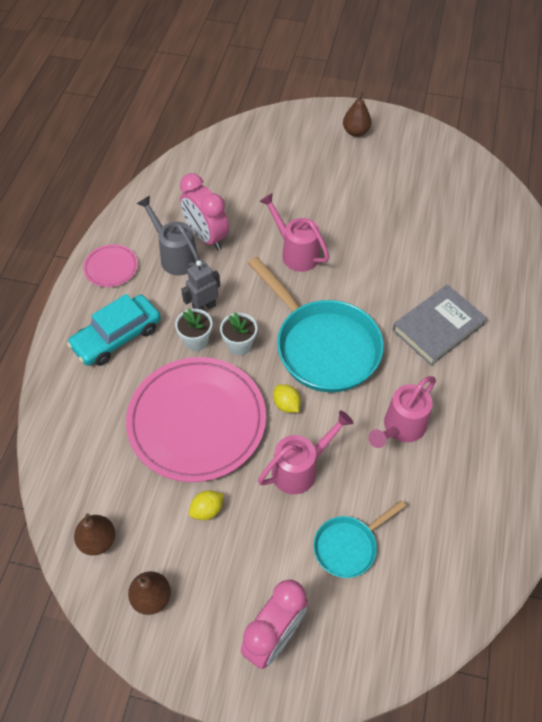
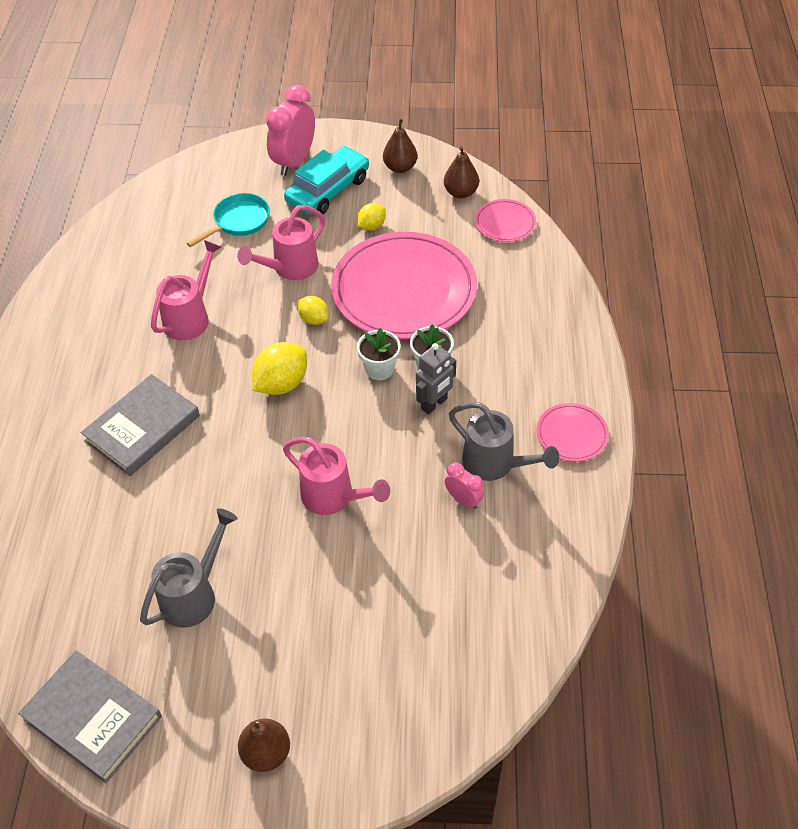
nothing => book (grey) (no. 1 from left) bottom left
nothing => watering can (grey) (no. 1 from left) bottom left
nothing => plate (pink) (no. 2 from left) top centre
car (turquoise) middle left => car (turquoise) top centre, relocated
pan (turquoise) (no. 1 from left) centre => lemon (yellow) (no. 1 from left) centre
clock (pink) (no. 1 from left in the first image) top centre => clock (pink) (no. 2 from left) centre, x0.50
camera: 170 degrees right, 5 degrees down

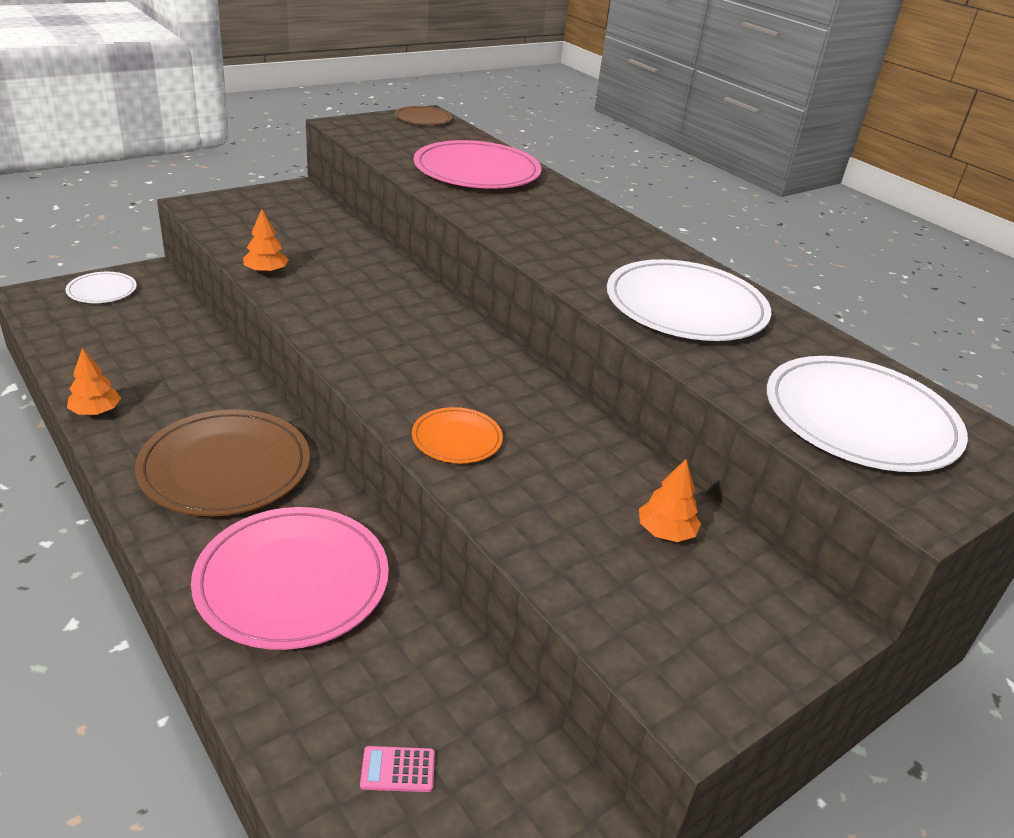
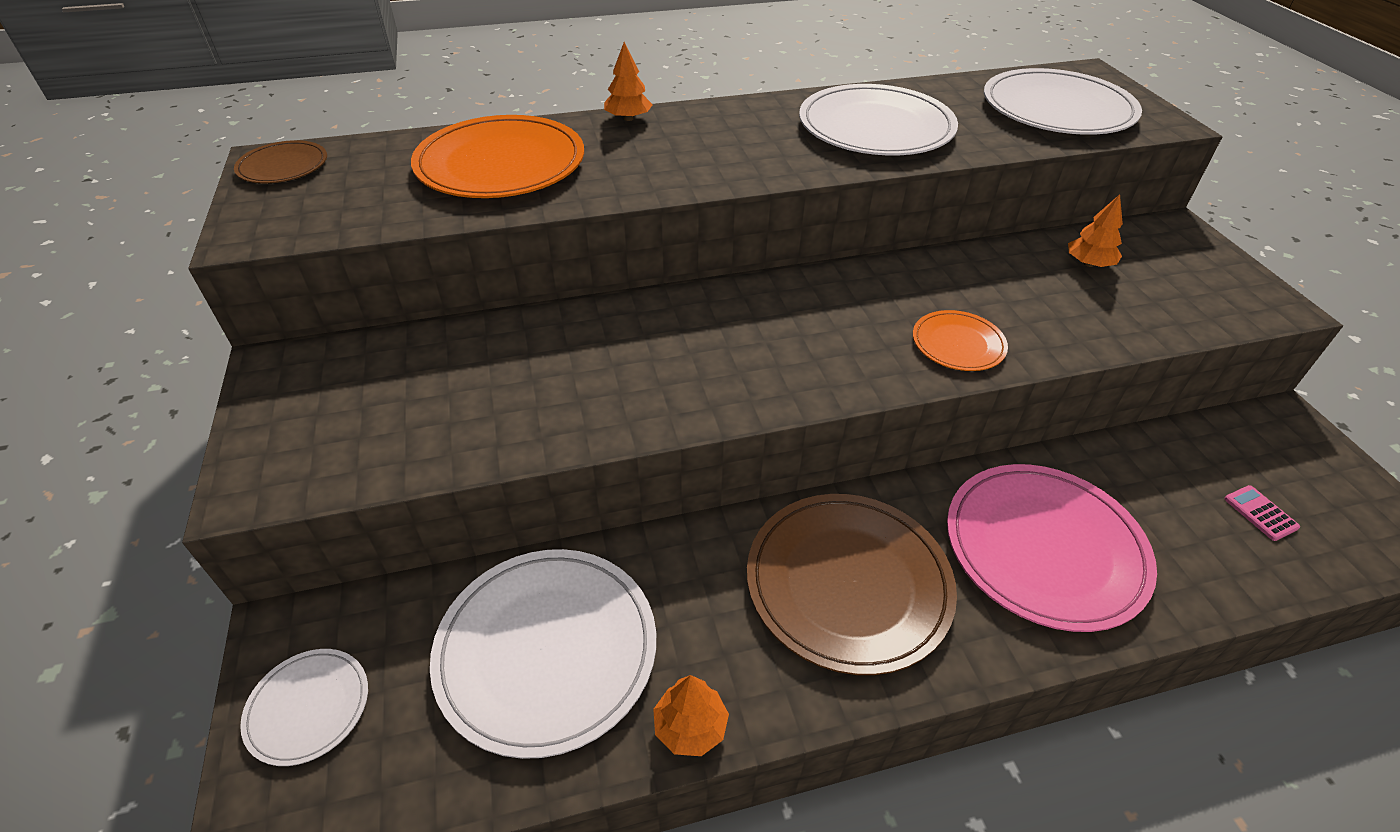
nothing => plate (white) (no. 2 from left) bottom centre
tree (orange) (no. 2 from left in the first image) top left => tree (orange) (no. 1 from left) top centre, relocated
plate (pink) (no. 2 from left) top centre => plate (orange) (no. 1 from left) top centre
calculator (pink) bottom centre => calculator (pink) middle right, 135 degrees clockwise
camera: 65 degrees left, 10 degrees up

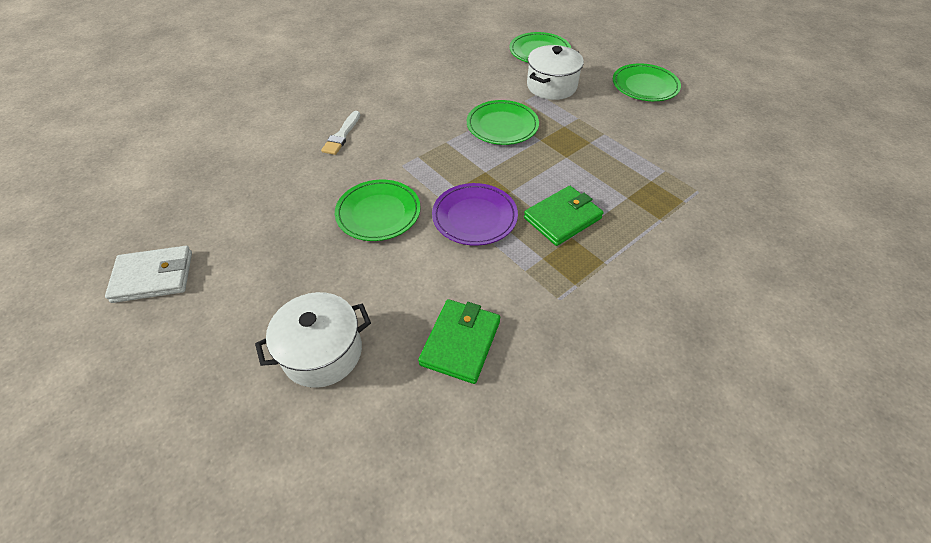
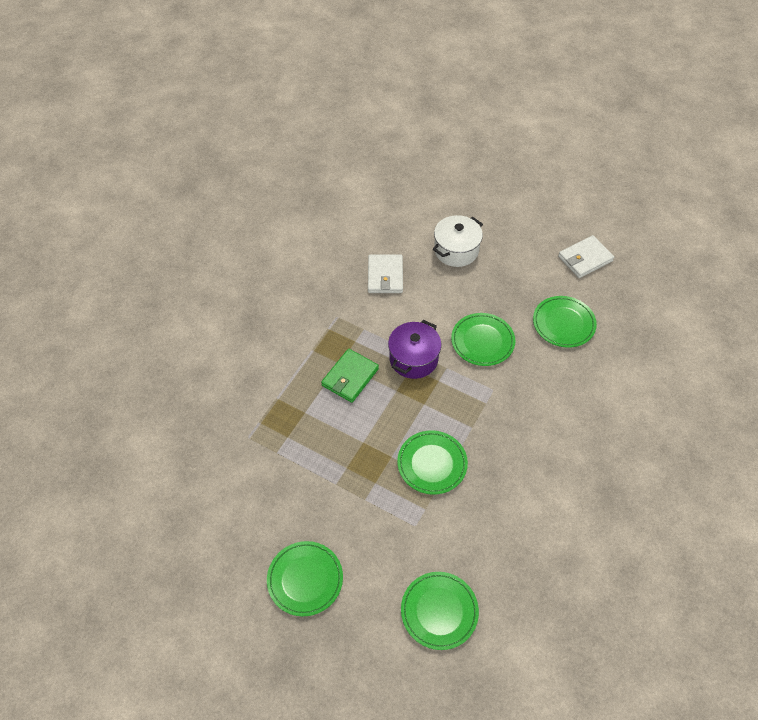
brush (white) top centre => nothing
pot (white) (no. 2 from left) top centre => nothing
nothing => plate (green) (no. 5 from left) middle right
plate (purple) centre => pot (purple) centre
wallet (green) (no. 1 from left) centre => wallet (white) (no. 1 from left) centre
camera: 160 degrees right, 5 degrees up

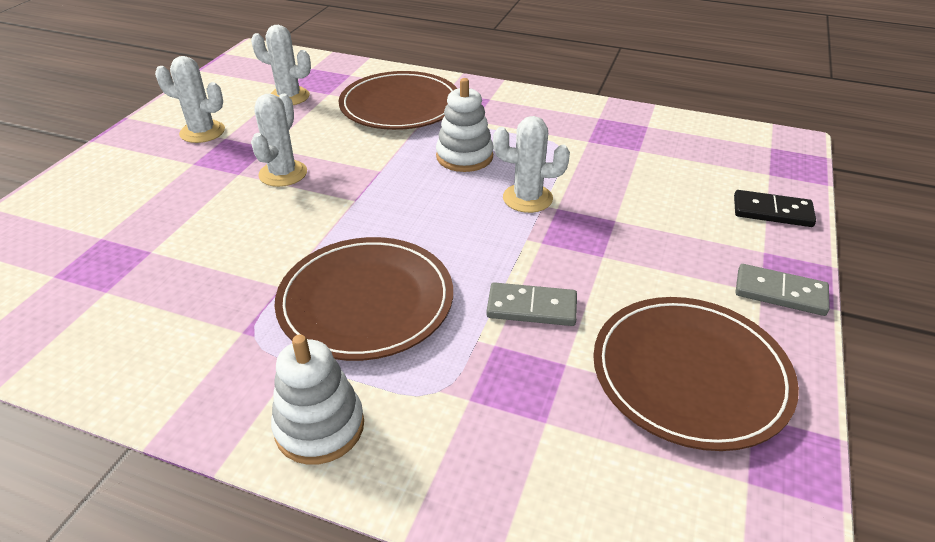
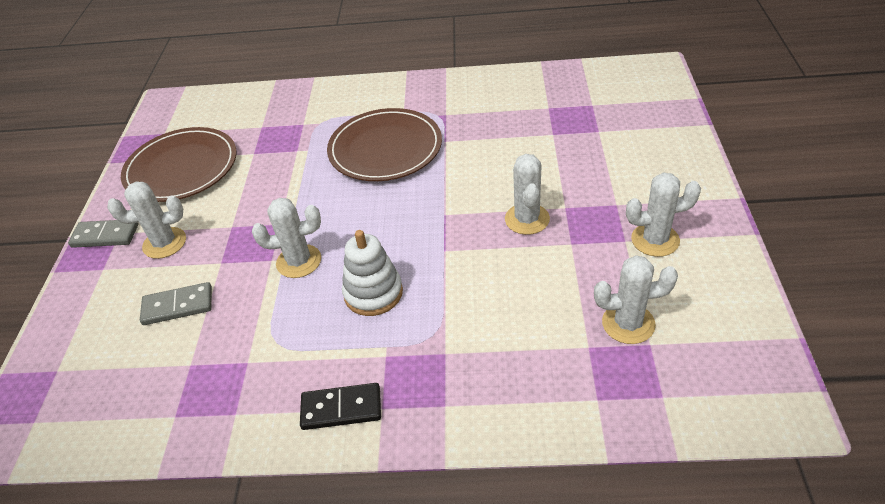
stacking toy (white) (no. 1 from left) bottom centre => nothing
plate (brown) (no. 2 from left) top centre => nothing
nothing => cactus (white) (no. 1 from left) middle left
domino (grey) (no. 1 from left in the first image) centre => domino (grey) (no. 2 from left) middle left, relocated
domino (black) middle right => domino (black) bottom centre, relocated
camera: 165 degrees right, 5 degrees up

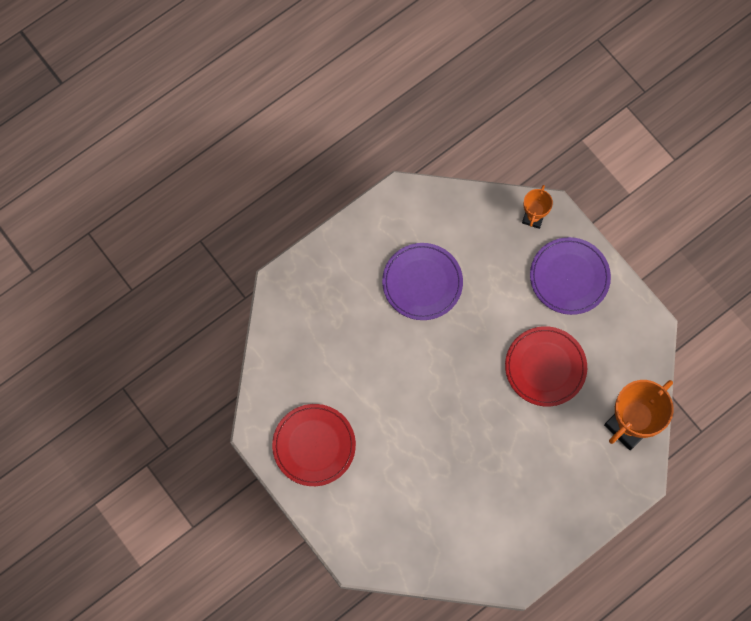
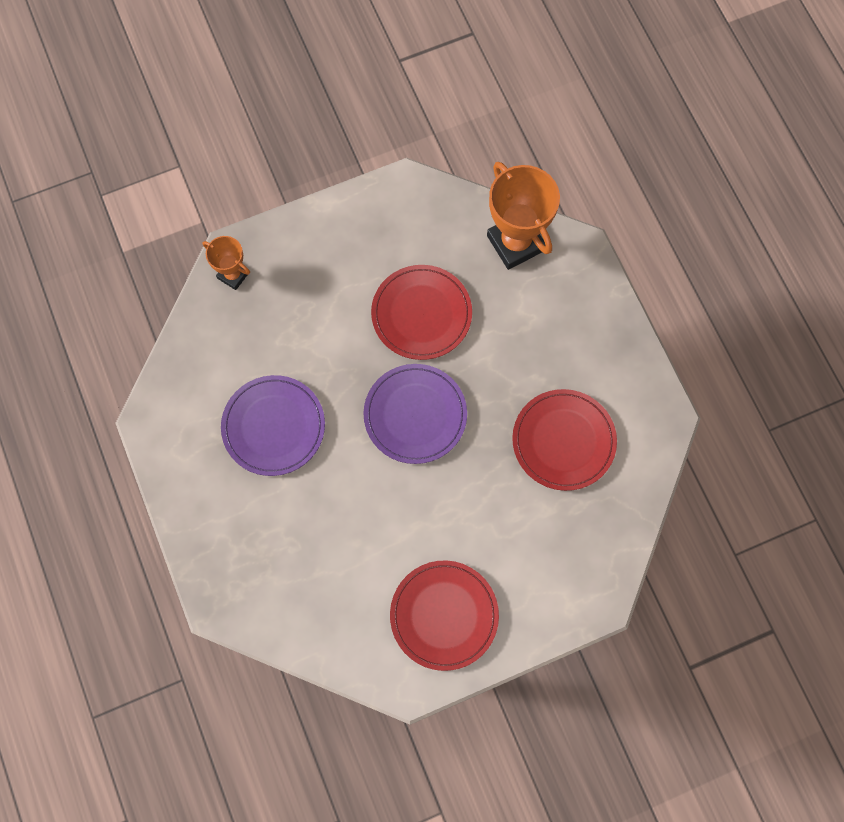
nothing => plate (red) (no. 3 from left) middle right
plate (purple) (no. 2 from left) middle right => plate (purple) (no. 2 from left) centre, relocated
camera: 75 degrees left, 0 degrees up

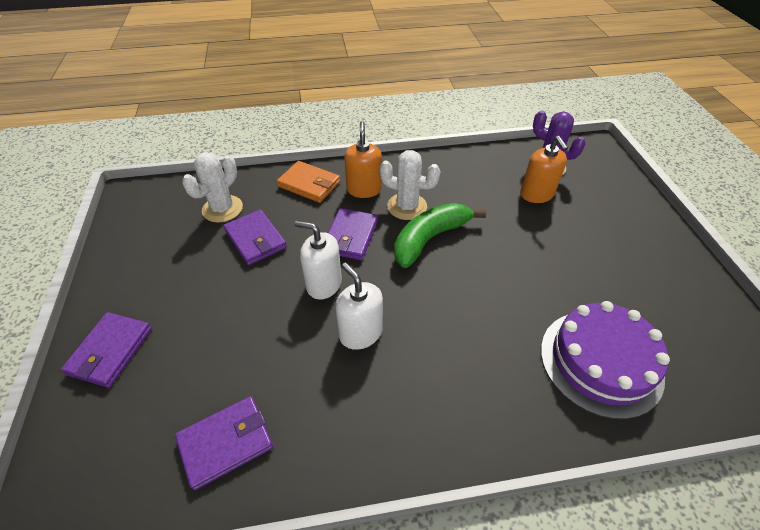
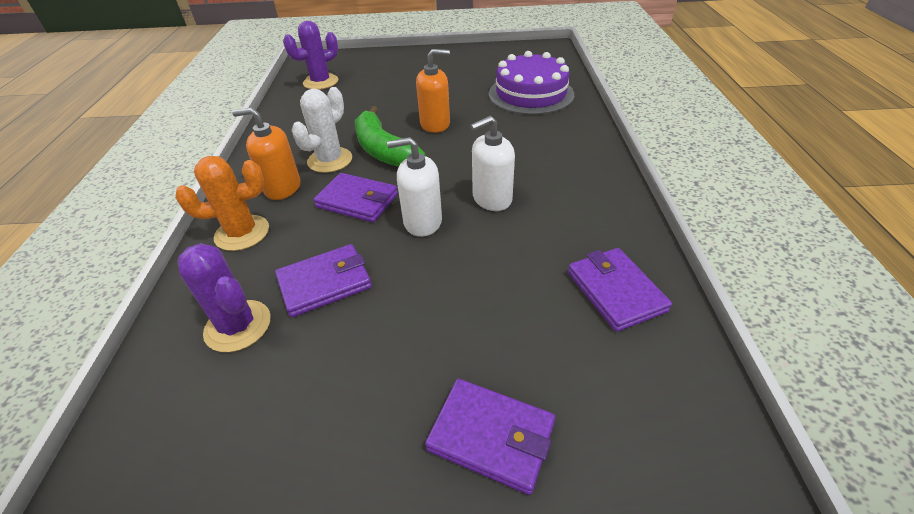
soap dispenser (orange) (no. 2 from left) top right => soap dispenser (orange) (no. 2 from left) top centre, relocated
wallet (orange) centre => cactus (orange) middle left
cactus (white) (no. 1 from left) middle left => cactus (purple) (no. 1 from left) middle left
soap dispenser (white) (no. 1 from left) centre, 60 degrees clockwise
camera: 80 degrees left, 5 degrees down

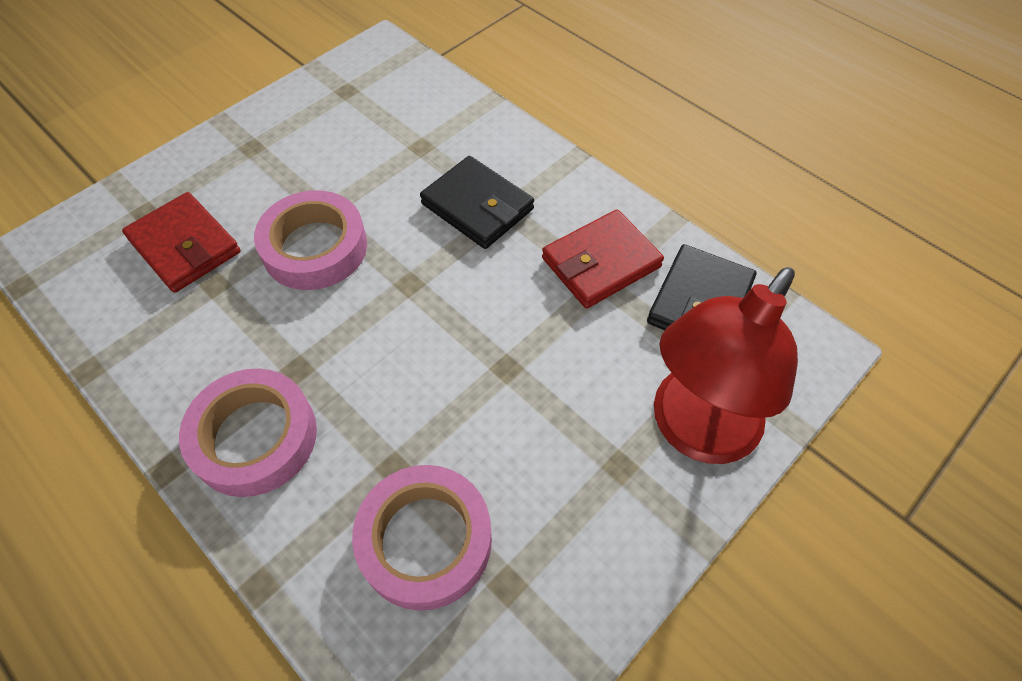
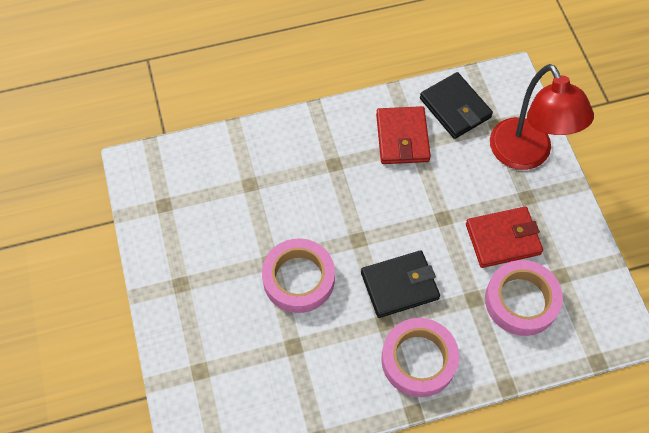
wallet (red) (no. 1 from left in the first image) middle left => wallet (red) (no. 2 from left) middle right, relocated
wallet (black) (no. 1 from left) top centre => wallet (black) (no. 1 from left) centre, relocated
camera: 60 degrees left, 5 degrees up

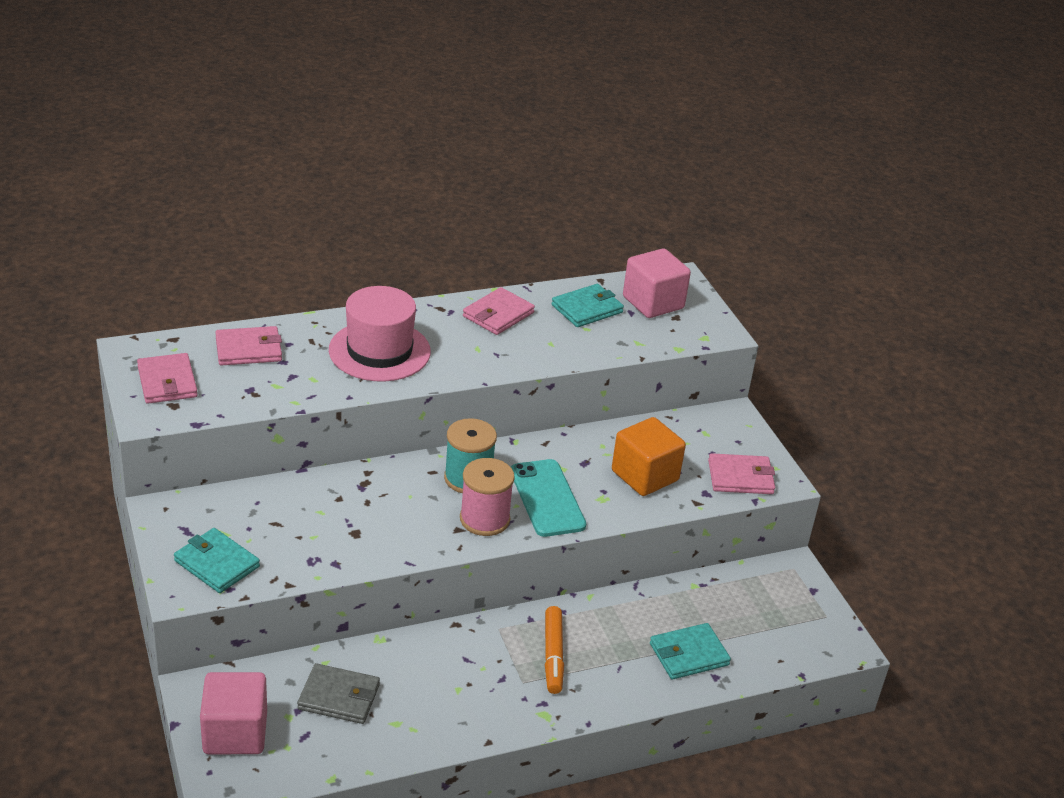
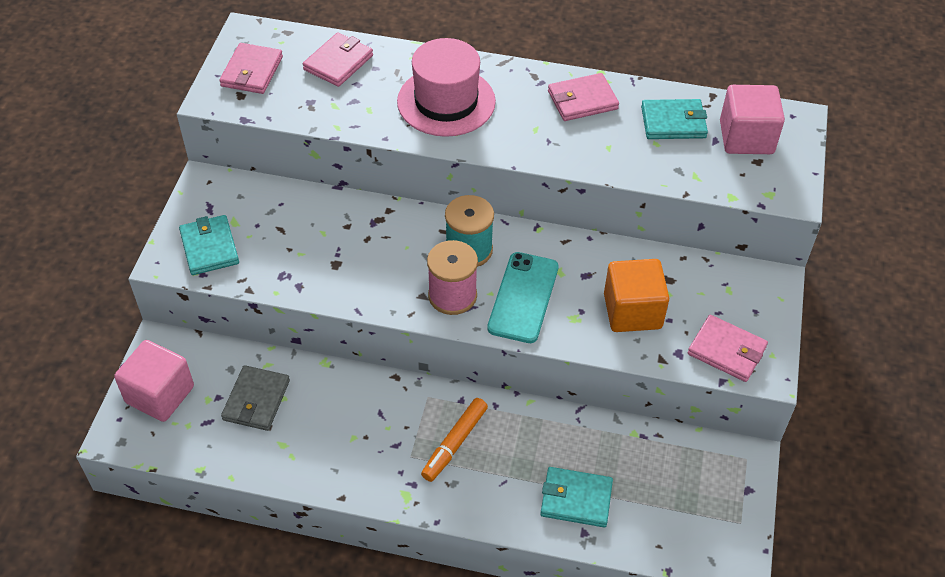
wallet (pink) (no. 2 from left) middle left => wallet (pink) (no. 2 from left) top centre, 75 degrees counterclockwise
wallet (grey) bottom left, 60 degrees clockwise
camera: 35 degrees right, 15 degrees up

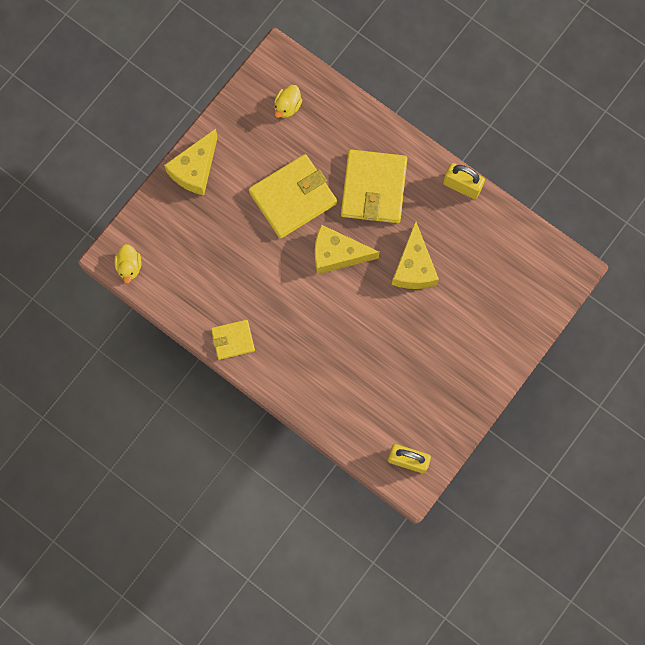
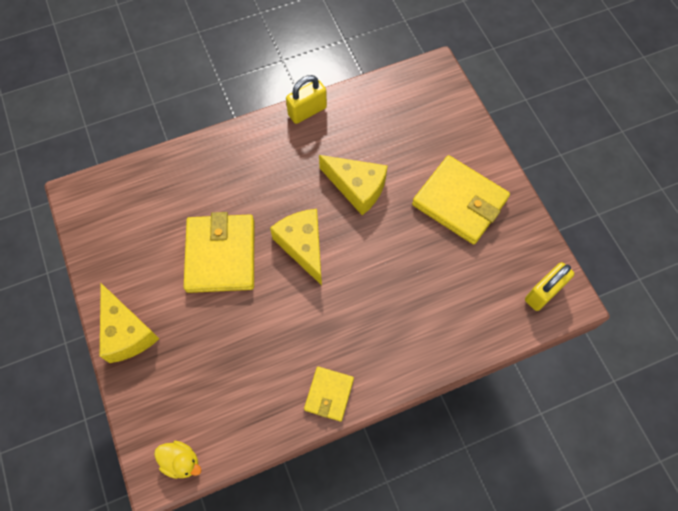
duck (yellow) (no. 2 from left) top centre => nothing
wallet (yellow) (no. 3 from left) top centre => wallet (yellow) (no. 3 from left) middle right, relocated
cheese (yellow) (no. 2 from left) centre, 120 degrees clockwise
camera: 60 degrees left, 10 degrees down

